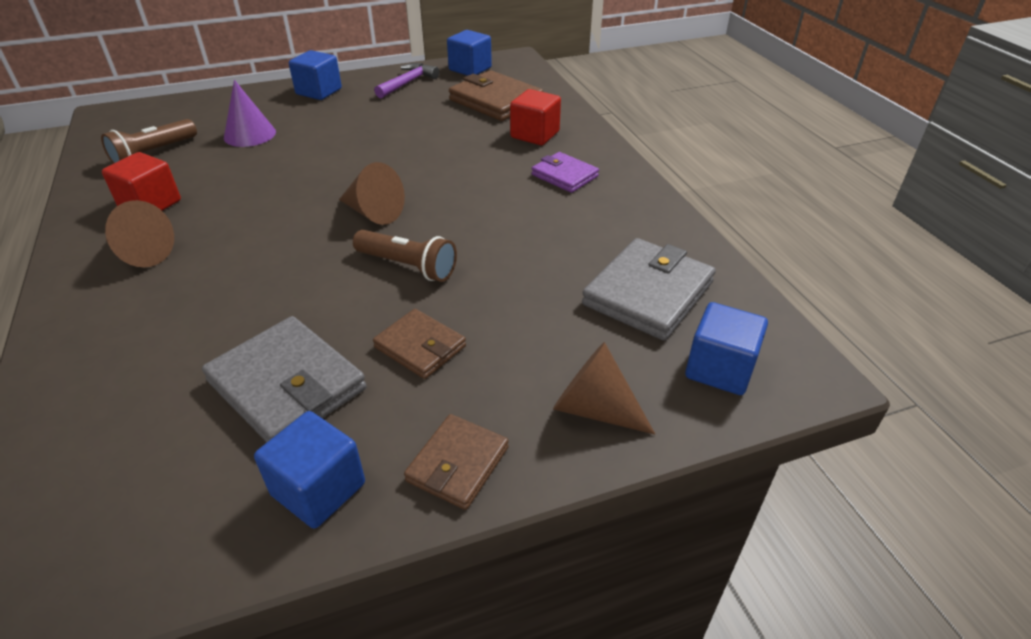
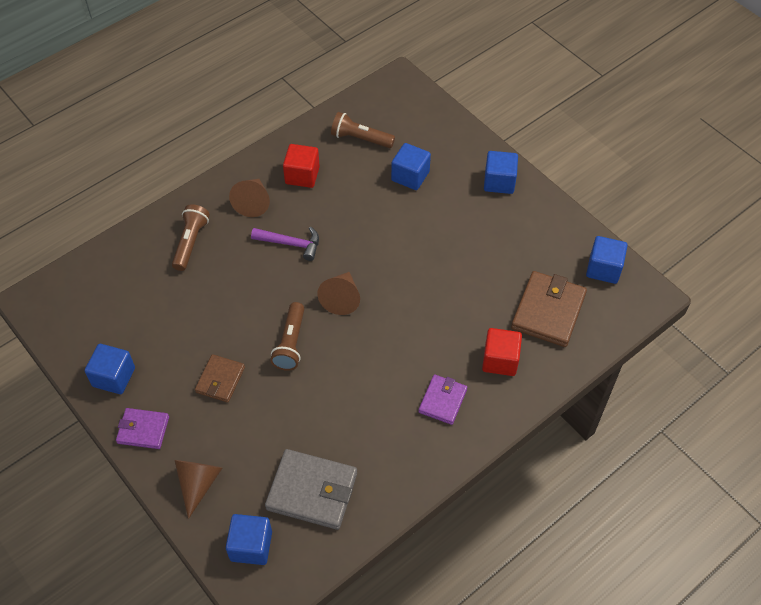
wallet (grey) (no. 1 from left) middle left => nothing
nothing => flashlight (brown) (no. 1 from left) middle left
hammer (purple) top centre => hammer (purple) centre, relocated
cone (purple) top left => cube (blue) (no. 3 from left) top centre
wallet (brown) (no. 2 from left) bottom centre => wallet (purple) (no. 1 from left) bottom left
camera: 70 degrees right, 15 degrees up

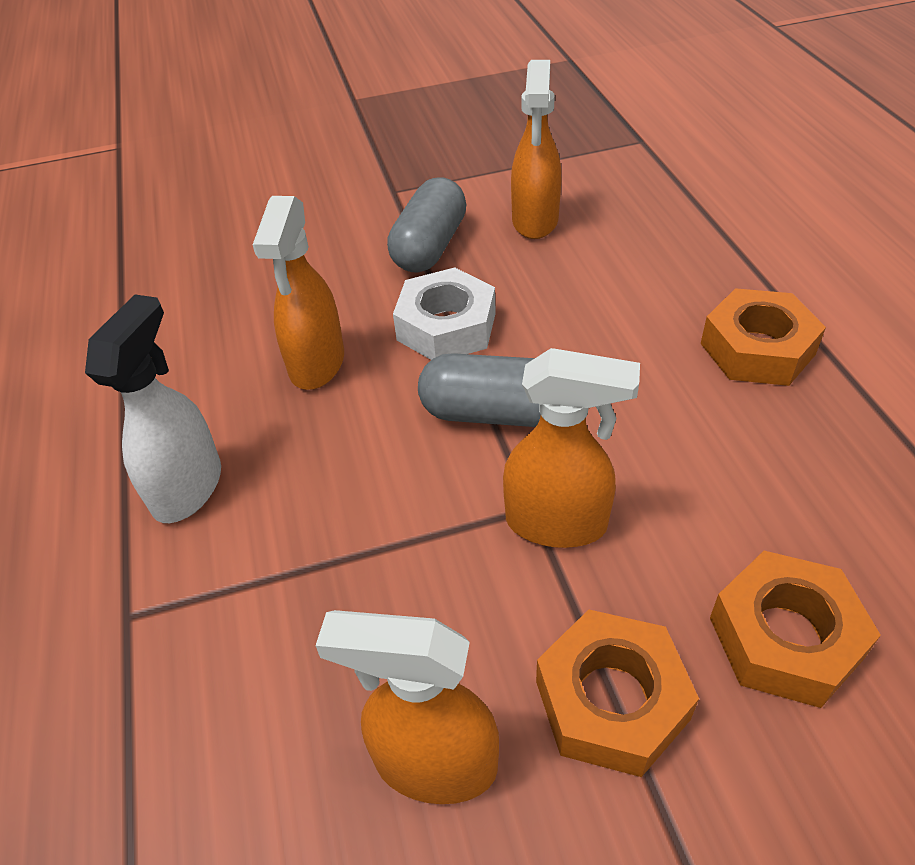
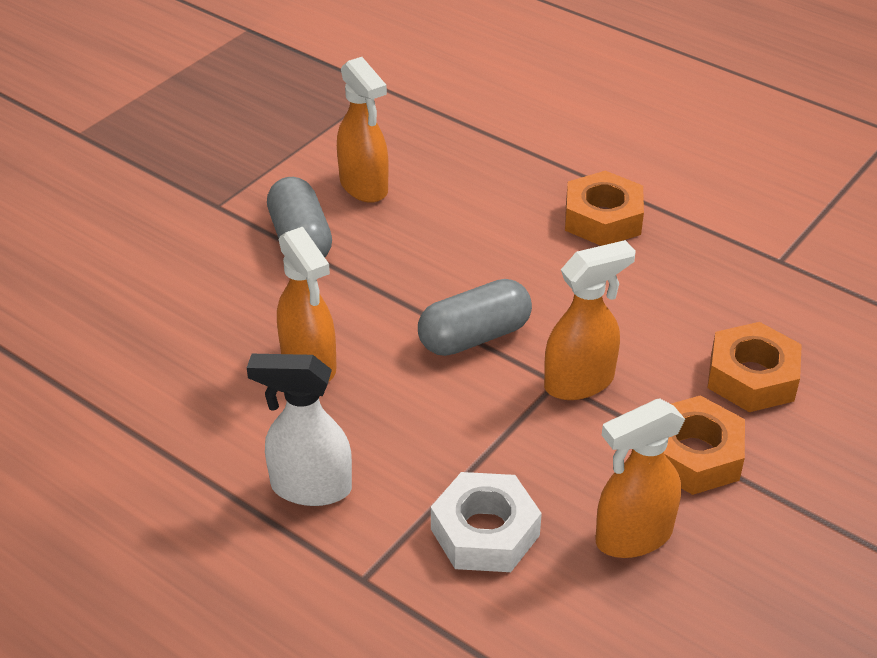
nut (white) centre => nut (white) bottom centre, relocated
spray bottle (white) middle left => spray bottle (white) centre, 60 degrees counterclockwise
camera: 40 degrees left, 5 degrees down

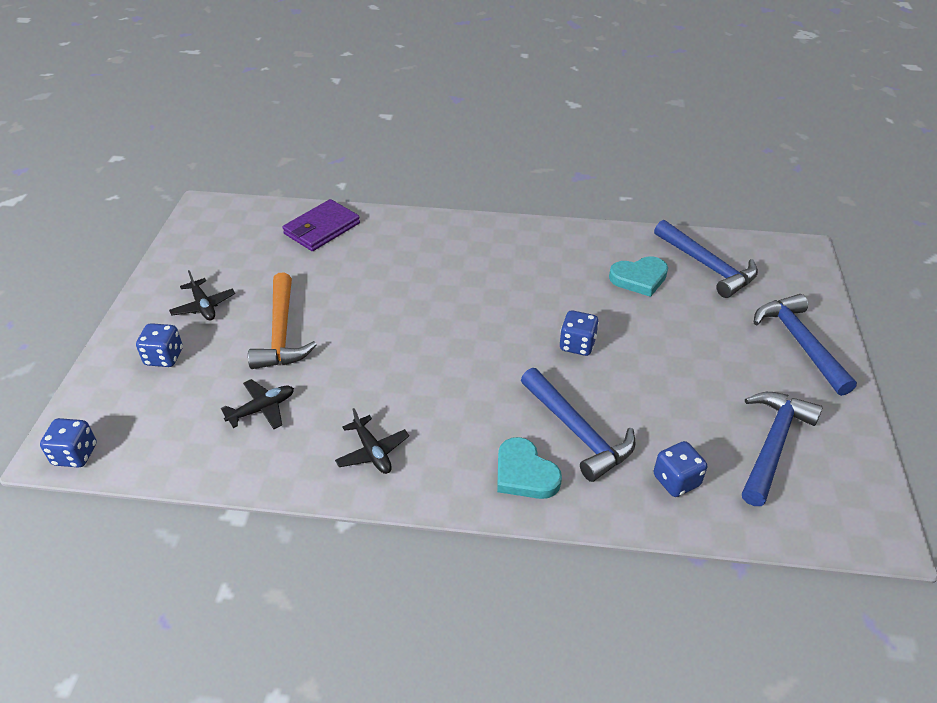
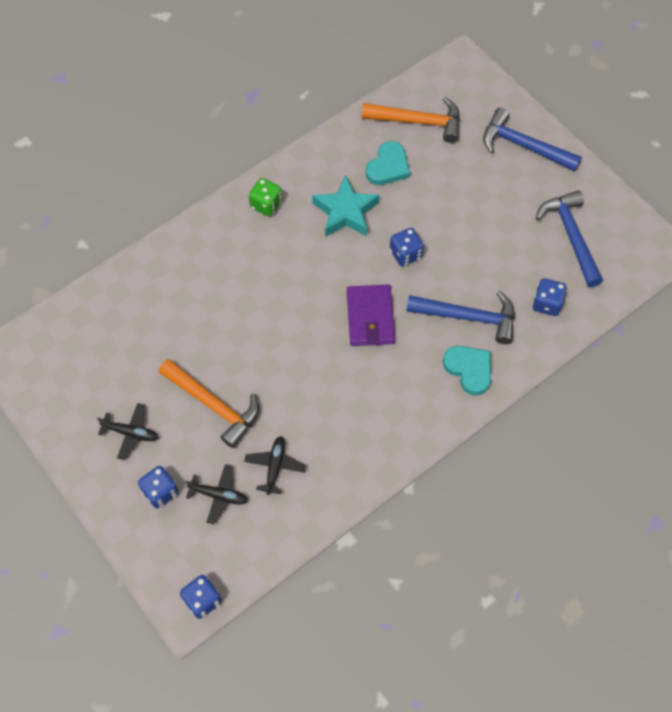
nothing => dice (green) top centre
nothing => star (turquoise) top centre
wallet (purple) top centre => wallet (purple) centre, relocated
plane (black) (no. 3 from left in the first image) centre => plane (black) (no. 2 from left) bottom left, relocated
hammer (blue) (no. 2 from left) middle right => hammer (orange) (no. 2 from left) top centre
heart (turquoise) (no. 1 from left in the first image) centre => heart (turquoise) (no. 2 from left) middle right, 135 degrees counterclockwise
camera: 45 degrees left, 20 degrees up

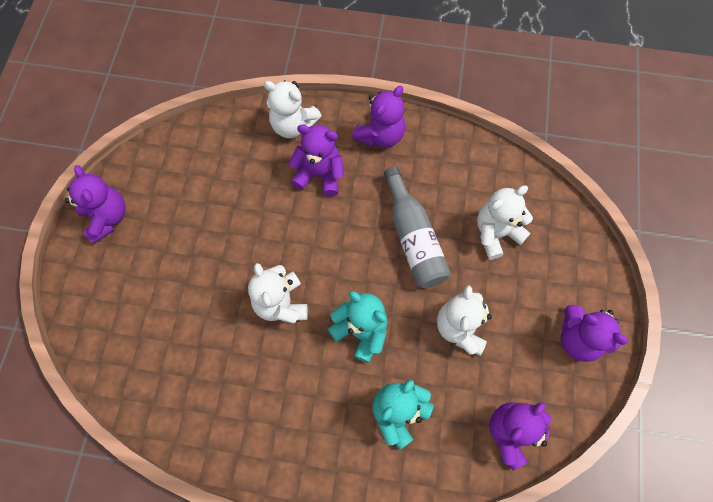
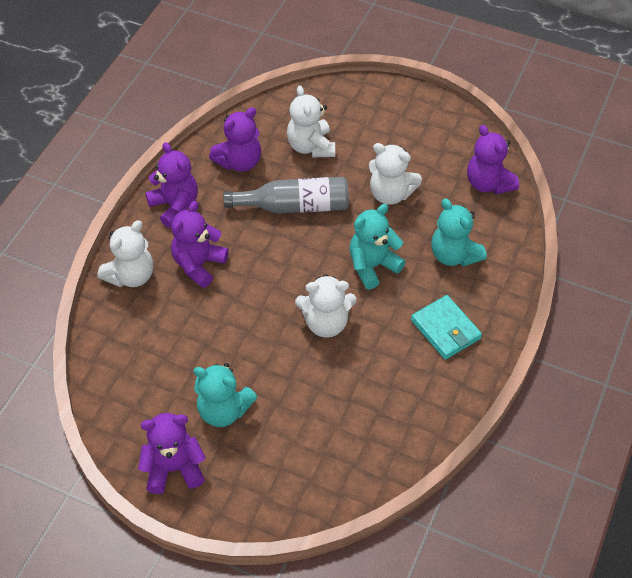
nothing => teddy bear (turquoise) (no. 1 from left) bottom centre
nothing => wallet (turquoise) middle right
teddy bear (purple) (no. 5 from left in the first image) middle right => teddy bear (purple) (no. 4 from left) top centre, relocated
camera: 75 degrees left, 15 degrees down

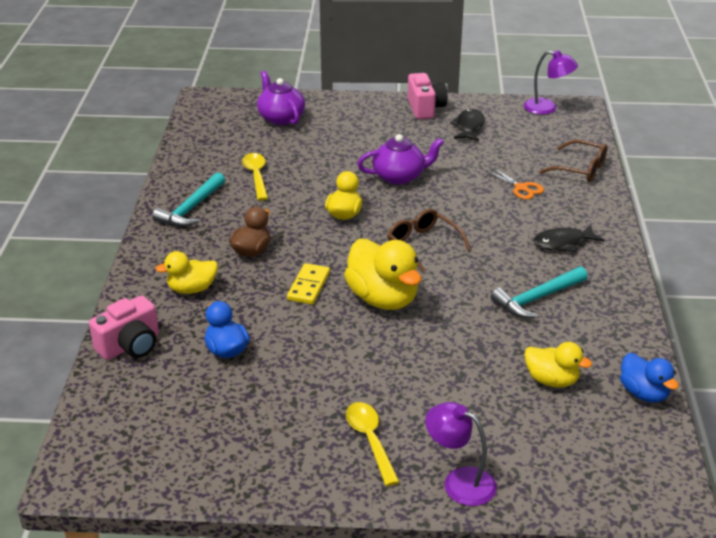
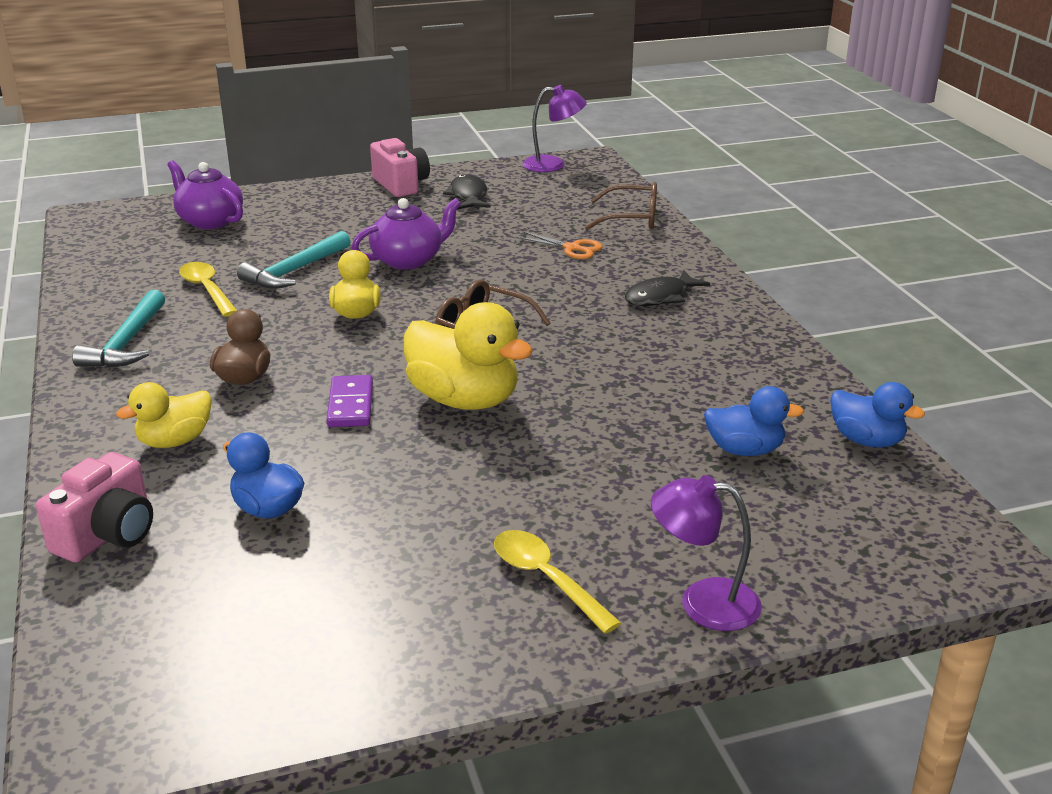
hammer (turquoise) (no. 2 from left) middle right => hammer (turquoise) (no. 2 from left) top left, relocated
domino (yellow) centre => domino (purple) middle left
duck (yellow) (no. 4 from left) bottom right => duck (blue) (no. 2 from left) middle right
camera: 20 degrees left, 5 degrees down

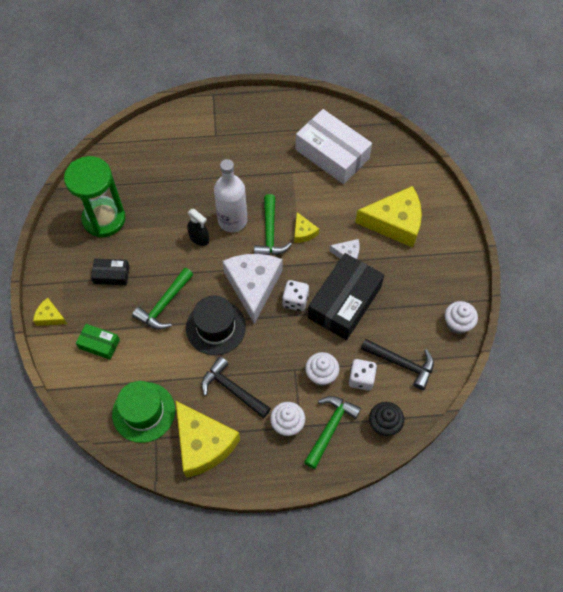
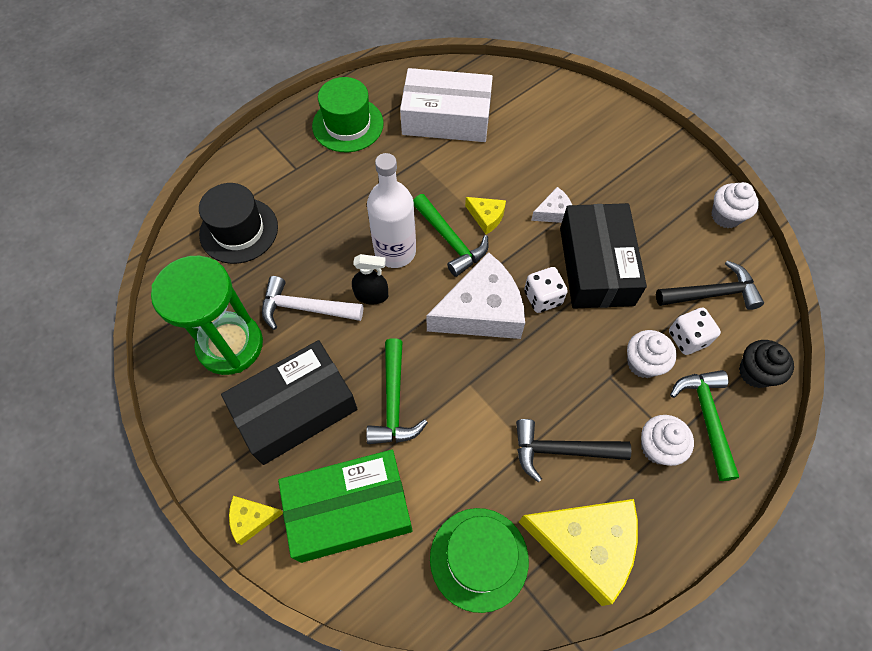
cheese (yellow) (no. 4 from left) middle right => nothing
nothing => hammer (white) centre
nothing => hat (green) (no. 1 from left) top centre
hat (black) centre => hat (black) middle left, relocated
cheese (white) (no. 1 from left) centre, 105 degrees clockwise
box (green) middle left => box (green) bottom centre, x2.05
box (black) (no. 1 from left) middle left, x2.05
camera: 35 degrees left, 0 degrees up

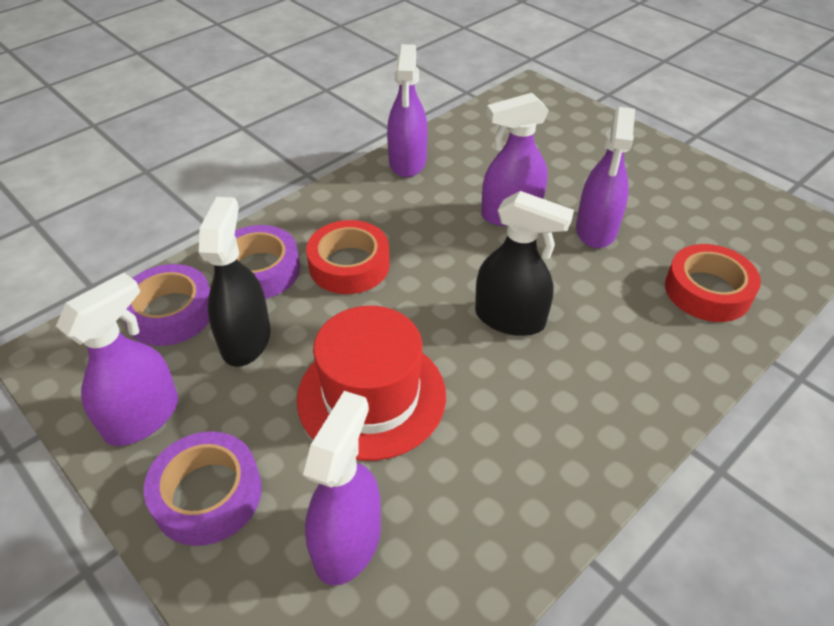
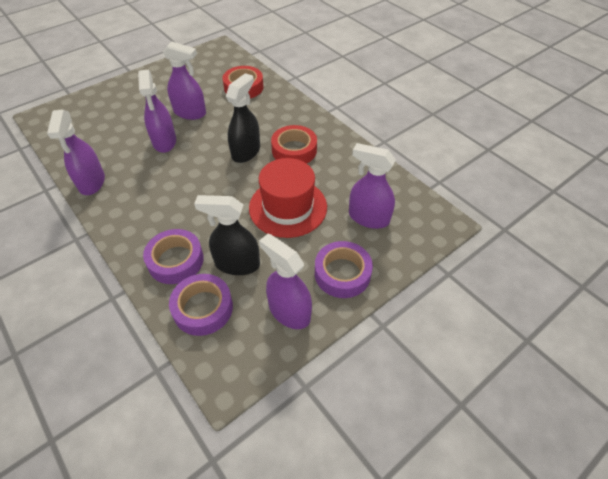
tape (red) (no. 1 from left in the first image) centre => tape (red) (no. 2 from left) top centre, relocated
spray bottle (purple) (no. 3 from left in the first image) top centre => spray bottle (purple) (no. 1 from left) top left, 75 degrees clockwise
camera: 85 degrees left, 5 degrees up

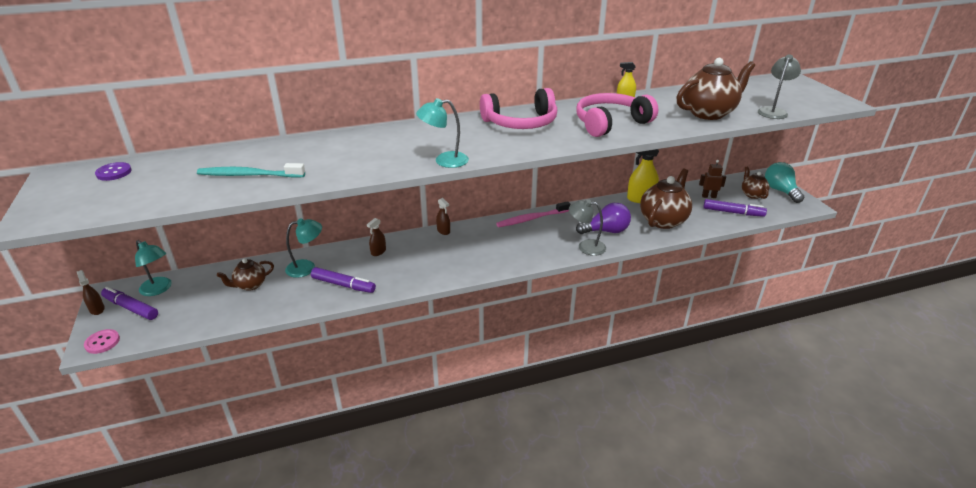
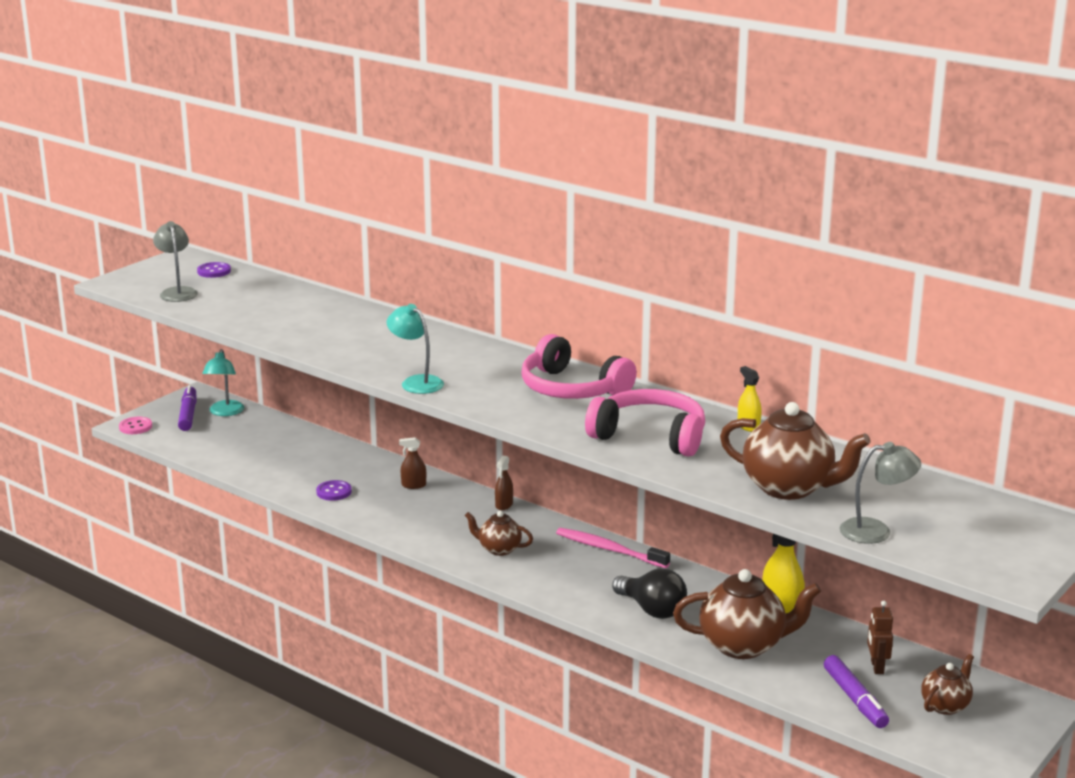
spray bottle (brown) (no. 1 from left) middle left => nothing
toothbrush (turquoise) middle left => nothing
lamp (turquoise) (no. 2 from left) middle left => nothing
light bulb (turquoise) middle right => nothing
teapot (brown) (no. 1 from left) middle left => teapot (brown) (no. 1 from left) bottom centre, relocated
lamp (grey) (no. 1 from left) centre => lamp (grey) (no. 1 from left) middle left, relocated
marker (purple) (no. 2 from left) centre => button (purple) (no. 2 from left) middle left
light bulb (purple) centre => light bulb (black) bottom centre
robot (brown) middle right => robot (brown) bottom right, 150 degrees counterclockwise
camera: 55 degrees right, 10 degrees down

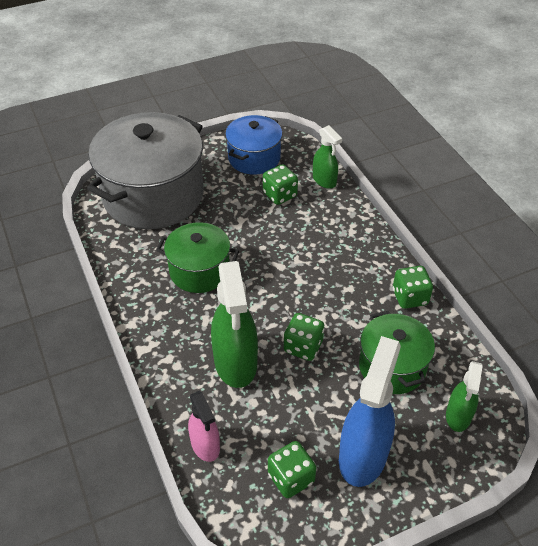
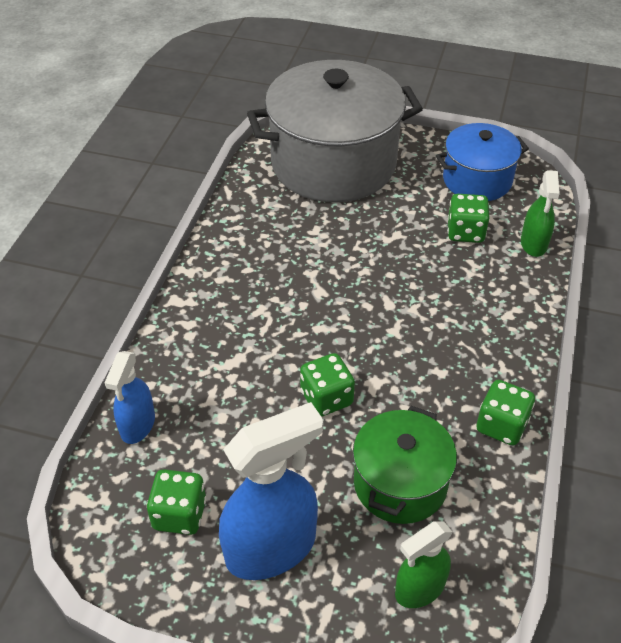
pot (green) (no. 1 from left) centre => nothing
spray bottle (green) (no. 1 from left) centre => nothing
spray bottle (pink) bottom centre => spray bottle (blue) (no. 1 from left) middle left
camera: 40 degrees right, 0 degrees up

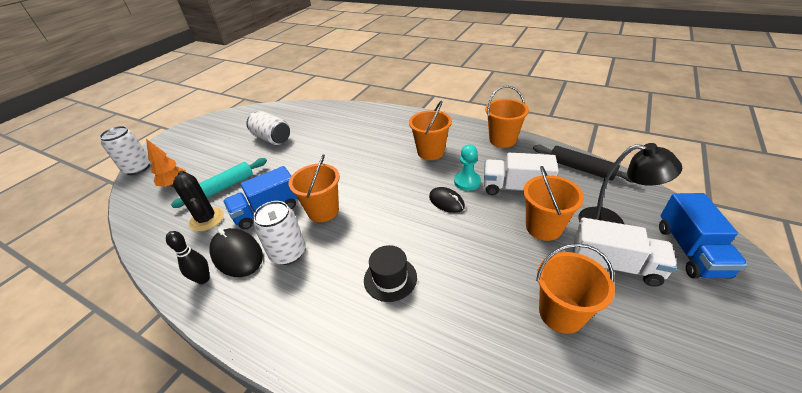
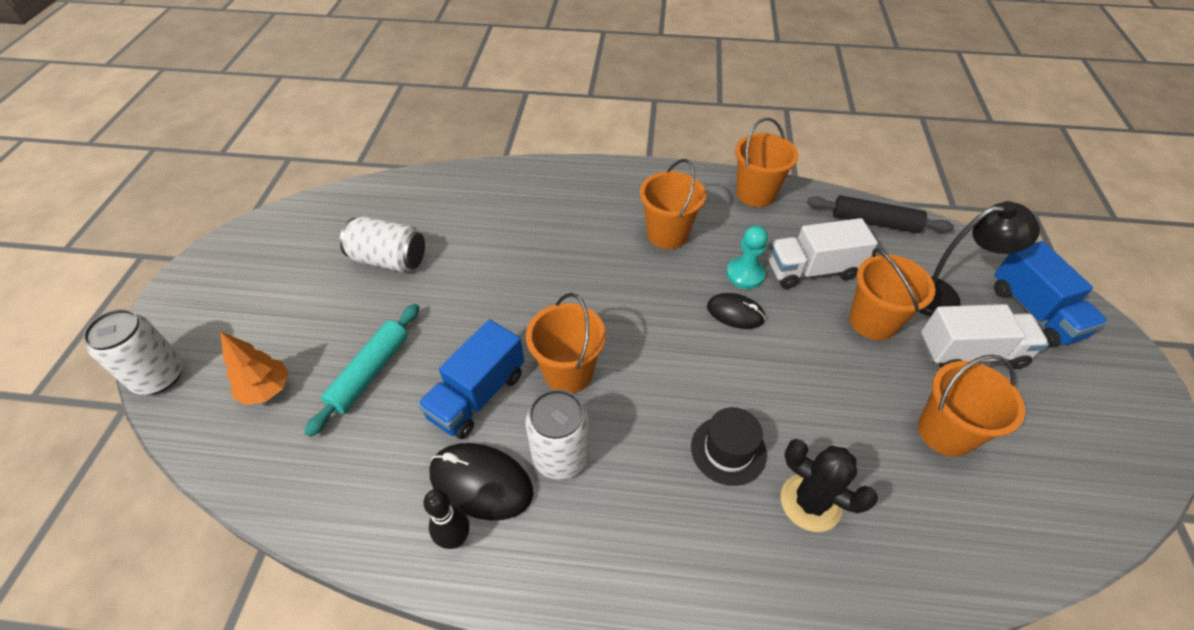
cactus (black) middle left => cactus (black) bottom right, relocated
camera: 25 degrees left, 10 degrees up

